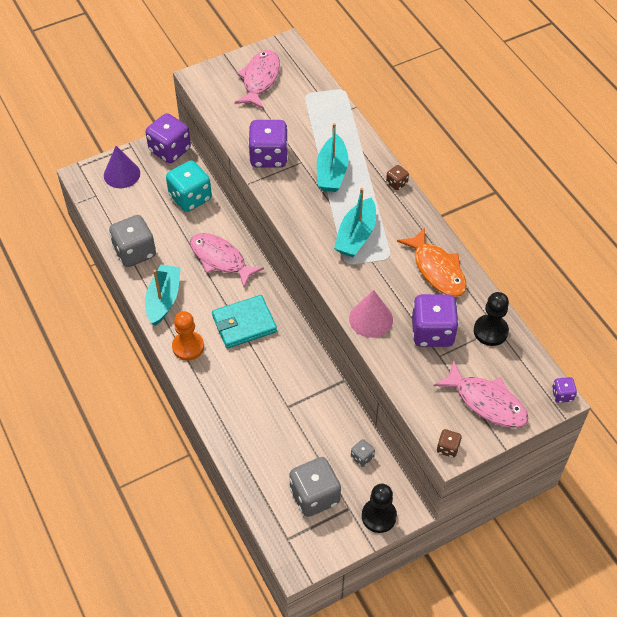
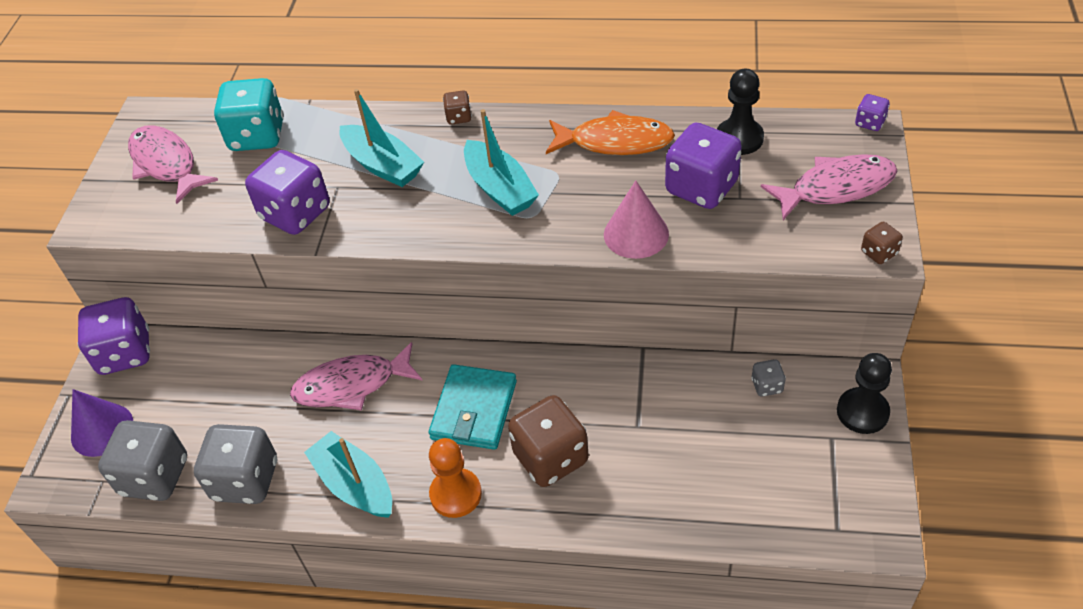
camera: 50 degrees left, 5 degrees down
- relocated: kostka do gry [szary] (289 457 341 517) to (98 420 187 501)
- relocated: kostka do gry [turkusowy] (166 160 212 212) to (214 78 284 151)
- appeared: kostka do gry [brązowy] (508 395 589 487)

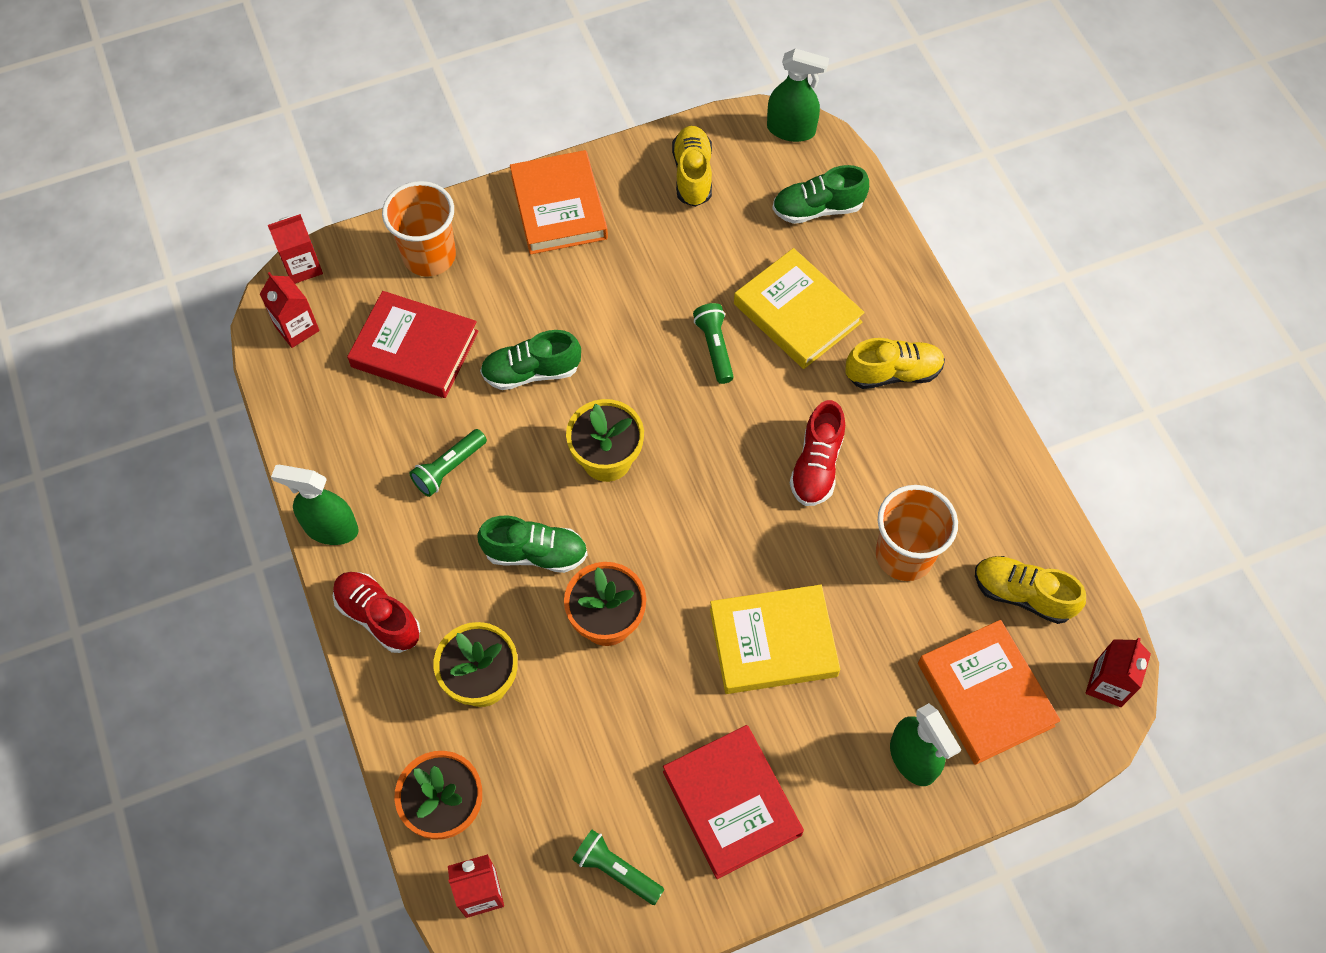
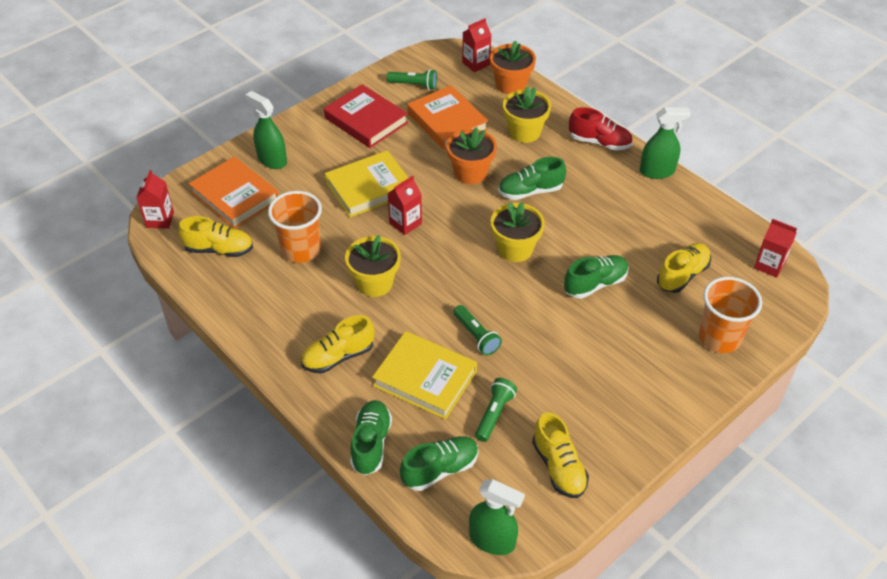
camera: 160 degrees right, 15 degrees down
- exchanged: but [czerwony] (790 400 845 506) to doniczka [żółty] (345 235 401 297)
- appeared: but [zielony] (350 400 392 475)
- relocated: karton mleka [czerwony] (268 214 323 284) to (388 176 422 235)
- relocated: książka [pomarańczowy] (510 150 608 255) to (407 86 488 150)
- spun: spryskiwacz [zielony] (767 48 829 142) = (469 479 525 555) 150 degrees counterclockwise
- relocated: latarka [zielony] (409 429 487 497) to (475 378 517 442)
- exchanged: książka [czerwony] (347 291 479 398) to but [żółty] (657 243 711 293)

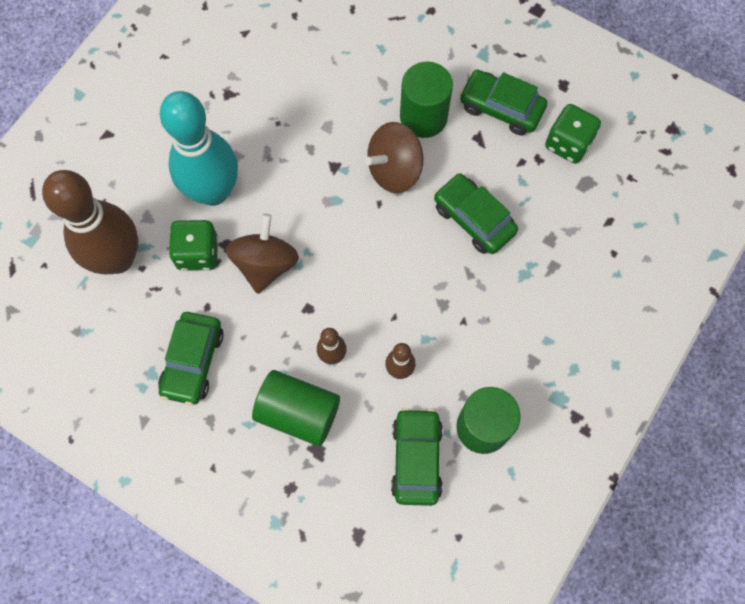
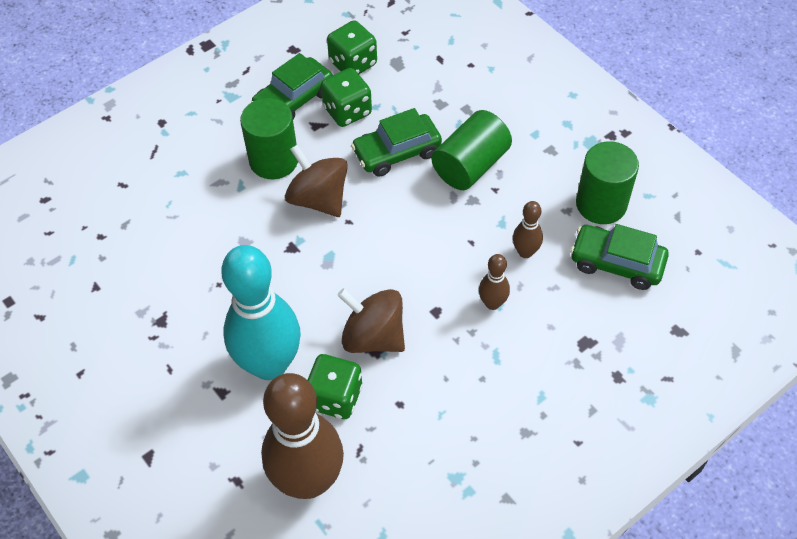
camera: 70 degrees left, 15 degrees down
- spun: bączek [brązowy] (365 122 423 193) = (285 144 348 217) 150 degrees clockwise
- appeared: kostka do gry [zielony] (321 68 372 127)
- relocated: walec [zielony] (252 370 340 446) to (431 110 512 190)
- missing: samochód [zielony] (158 312 224 406)

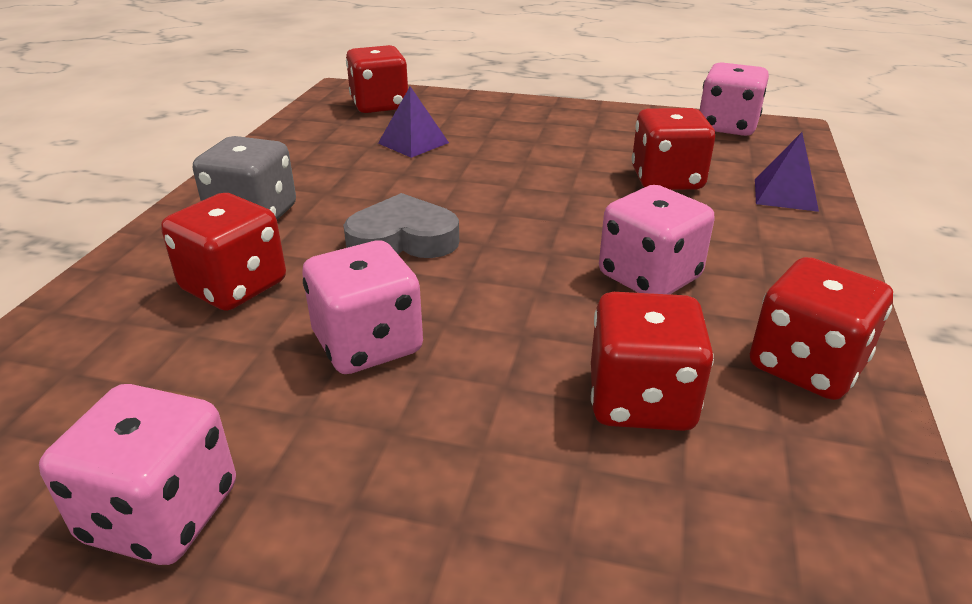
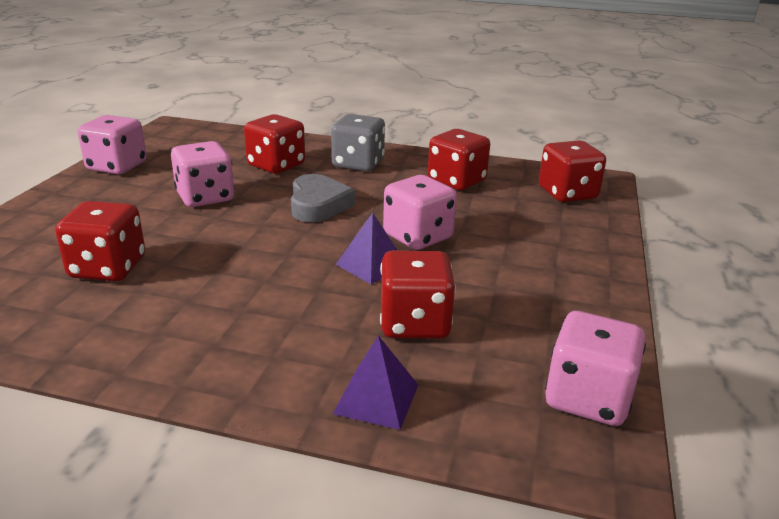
camera: 90 degrees right, 5 degrees down
- relocated: piramida [fioletowy] (378 86 449 158) to (336 212 397 284)
- relocated: kostka do gry [różowy] (599 185 715 294) to (383 175 457 250)
- relocated: kostka do gry [czerwony] (750 257 893 400) to (428 129 490 190)

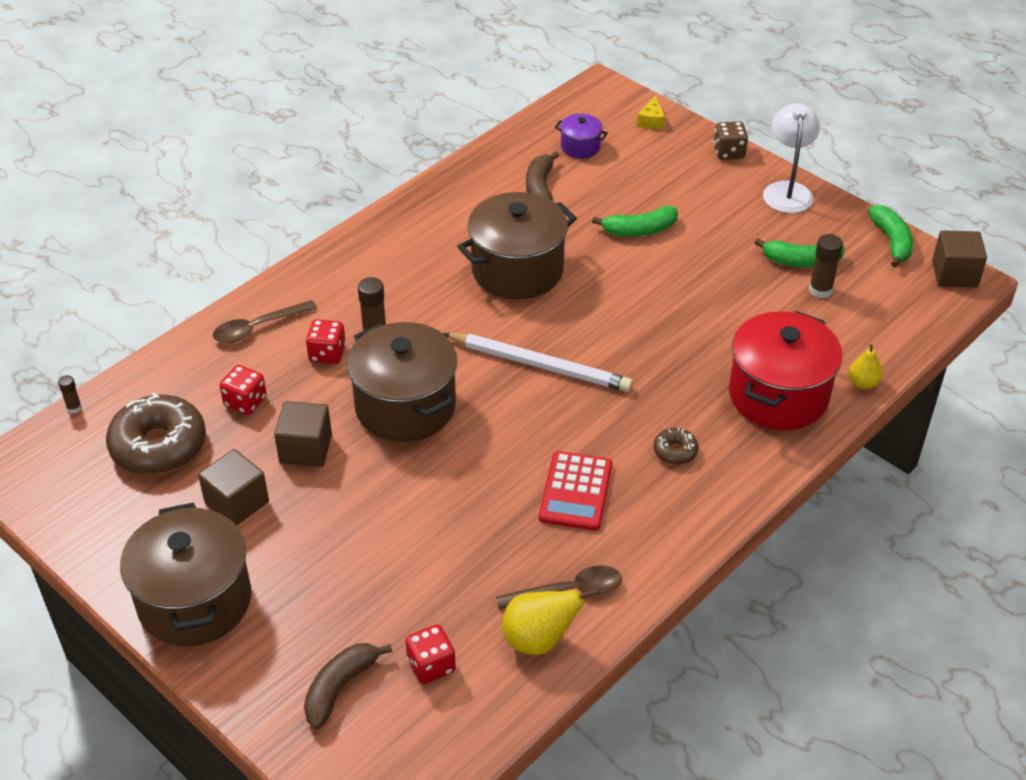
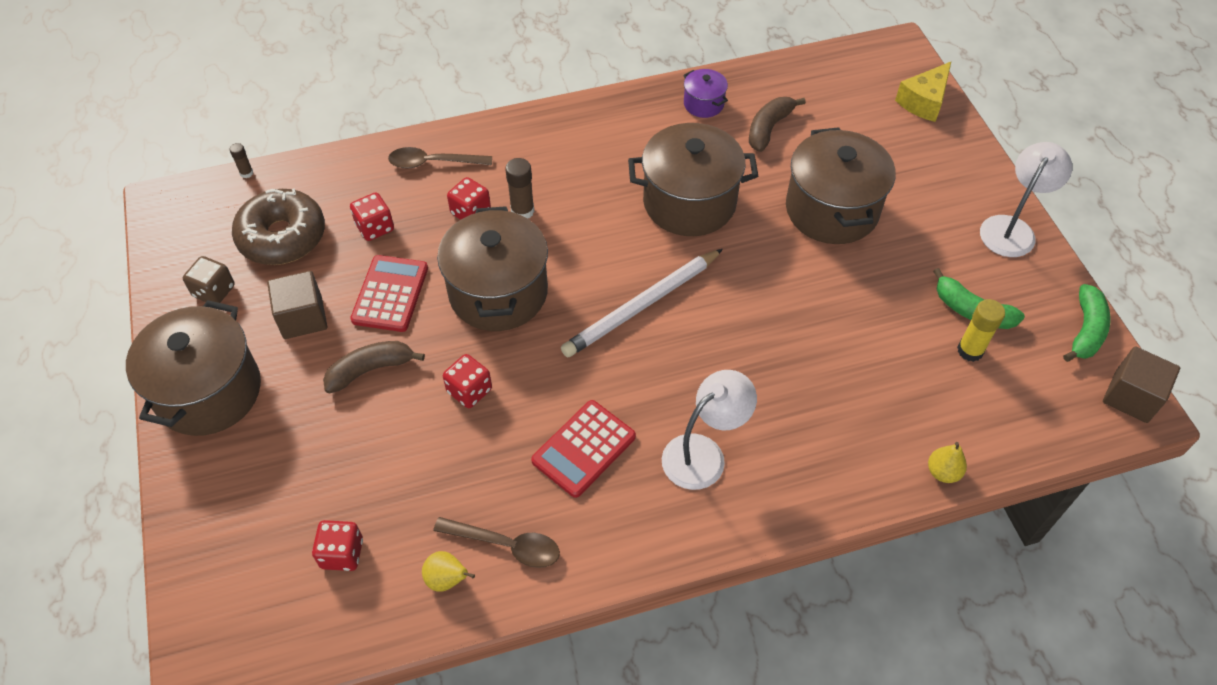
camera: 30 degrees right, 10 degrees up
- relocated: kostka do gry [brązowy] (714 121 748 160) to (183 256 235 303)
- relocated: banan [brązowy] (304 643 392 729) to (323 341 425 393)
- exchanged: sześcian [brązowy] (274 401 332 467) to kalkulator [czerwony] (350 255 428 332)
- size: gruszka [żółty] (502 588 599 655) = (422 551 475 592) x0.62
- appeared: kostka do gry [czerwony] (443 354 492 408)
- spun: ołówek [biały] (443 333 633 392) = (561 249 723 357) 90 degrees clockwise
- exchanged: donut [brązowy] (654 428 699 465) to lampka [biały] (662 370 757 490)
- relocated: garnek [fioletowy] (555 114 608 158) to (683 69 728 118)
- exchanged: banan [zielony] (592 206 678 237) to garnek [brązowy] (786 127 895 244)
- size: ser [żółty] (637 96 665 130) = (895 62 951 122) x1.61
- colour: klej w sztyfcie [brązowy] (809 234 843 298) to klej w sztyfcie [żółty] (957 299 1005 362)
- missing: garnek [czerwony] (729 311 843 430)

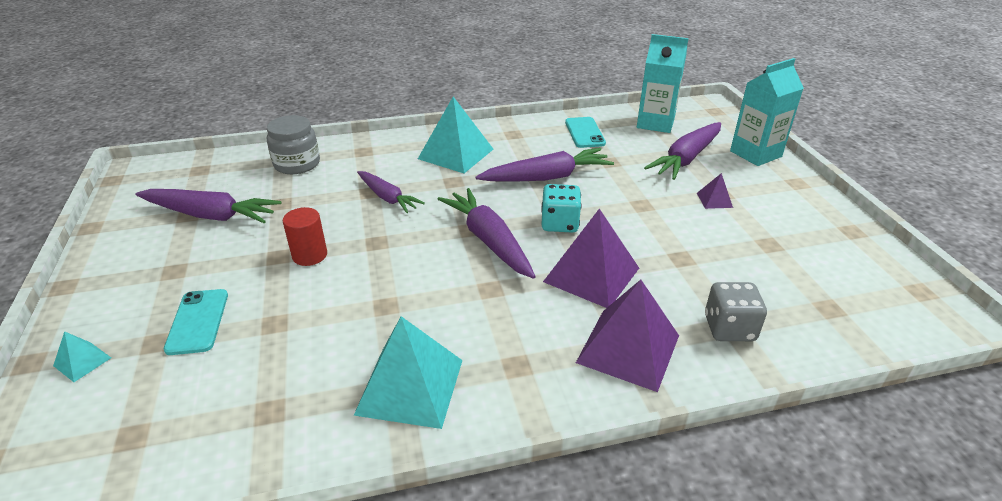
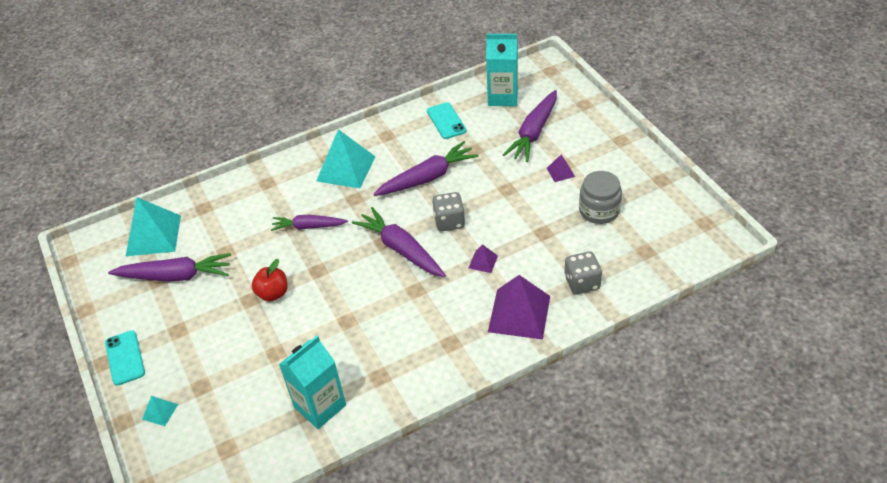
camera: 10 degrees left, 10 degrees up
- relocated: telefon [turkusowy] (164 289 228 355) to (105 330 145 386)
- relocated: piramida [turkusowy] (354 316 463 429) to (126 197 181 256)
- exchanged: walec [czerwony] (283 207 327 266) to jabłko [czerwony] (252 259 288 302)
- spun: marchewka [fioletowy] (357 171 425 213) = (271 215 348 231) 150 degrees clockwise
- relocated: karton mleka [turkusowy] (730 58 804 166) to (279 335 346 429)
- colour: kostka do gry [turkusowy] (541 184 581 233) to kostka do gry [szary] (432 192 465 231)
- size: piramida [fioletowy] (543 208 639 308) = (469 244 498 273) x0.46
- relocated: słoik [szary] (267 115 320 174) to (579 171 622 224)

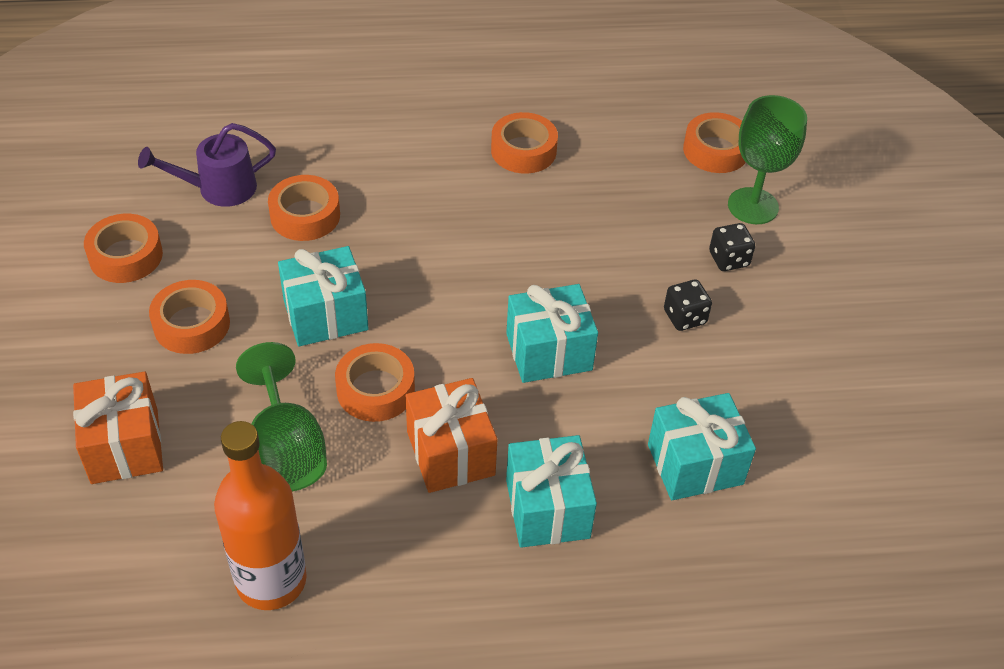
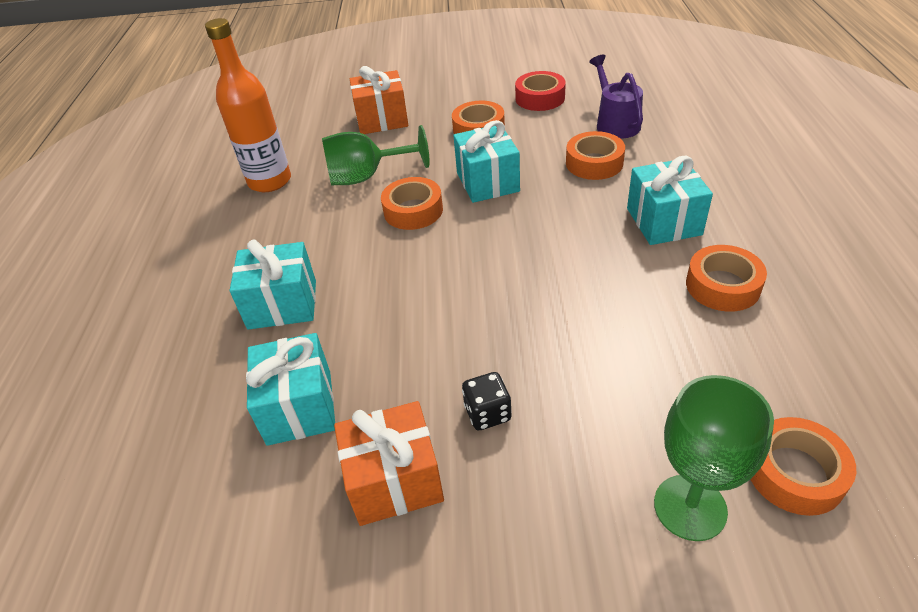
camera: 100 degrees right, 5 degrees down
- relocated: prezent [pomarańczowy] (406 378 497 493) to (334 401 444 526)
- colour: taśma klejąca [pomarańczowy] (84 214 163 283) to taśma klejąca [czerwony] (515 71 566 111)
- relocated: prezent [turkusowy] (506 284 598 383) to (627 155 713 245)
- missing: kostka do gry [czarny] (709 223 755 271)

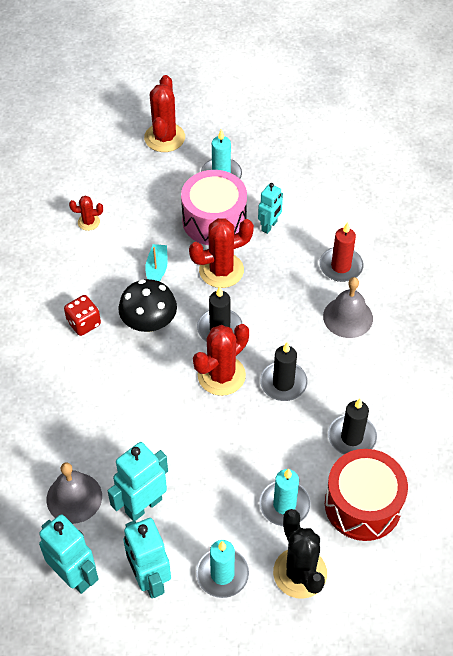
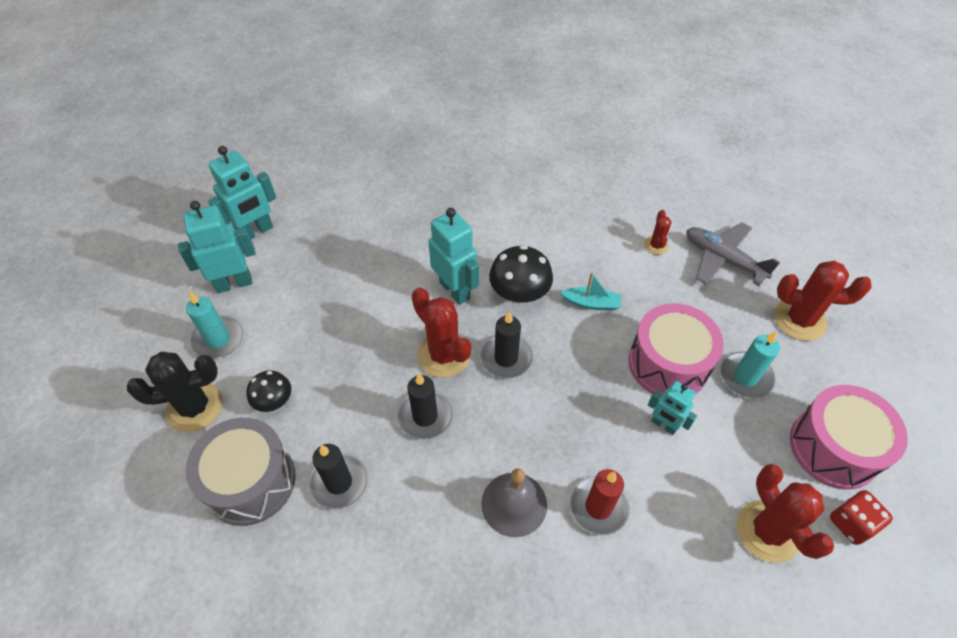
camera: 95 degrees right, 0 degrees up
- colour: bęben [czerwony] (325 449 408 541) to bęben [szary] (186 418 295 526)
- exchanged: świeca [turkusowy] (259 468 310 526) to grzyb [czarny] (247 371 291 412)
- relocated: robot [turkusowy] (108 442 168 521) to (428 208 479 305)
- appeared: samolot [szary] (686 222 780 286)
- relocated: kaktus [czerwony] (189 218 254 288) to (737 464 834 563)
- appeared: bęben [różowy] (790 385 908 490)
- relocated: kostka do gry [czerwony] (64 295 101 336) to (830 490 893 545)
- missing: dzwonek [szary] (47 462 102 524)

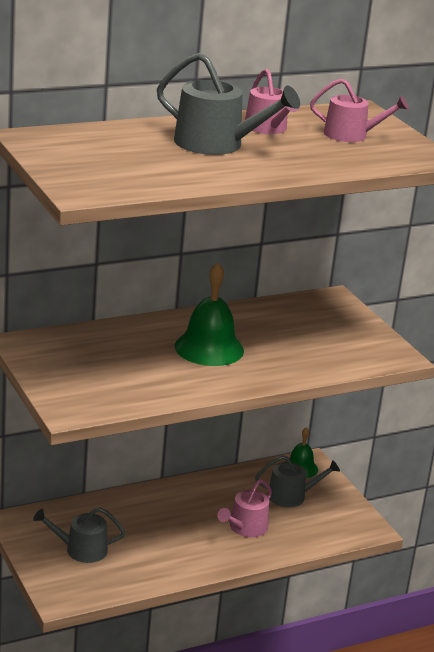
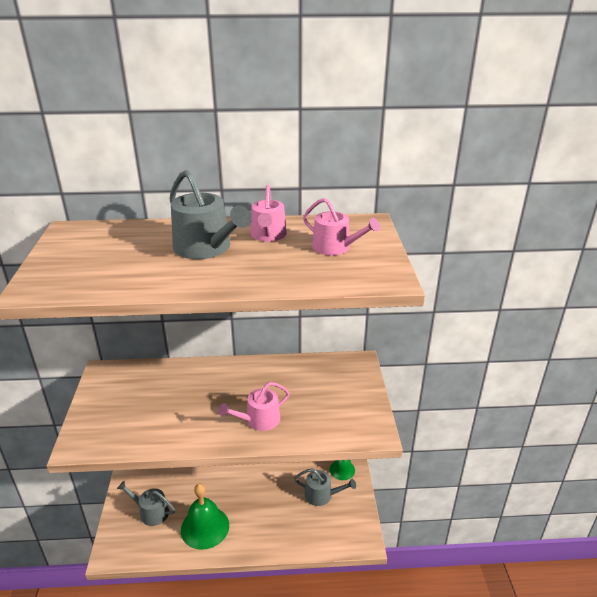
camera: 25 degrees right, 5 degrees up
- relocated: dzwonek [zielony] (175 263 244 366) to (181 484 229 550)
- relocated: konewka [różowy] (217 479 272 537) to (219 382 290 431)

